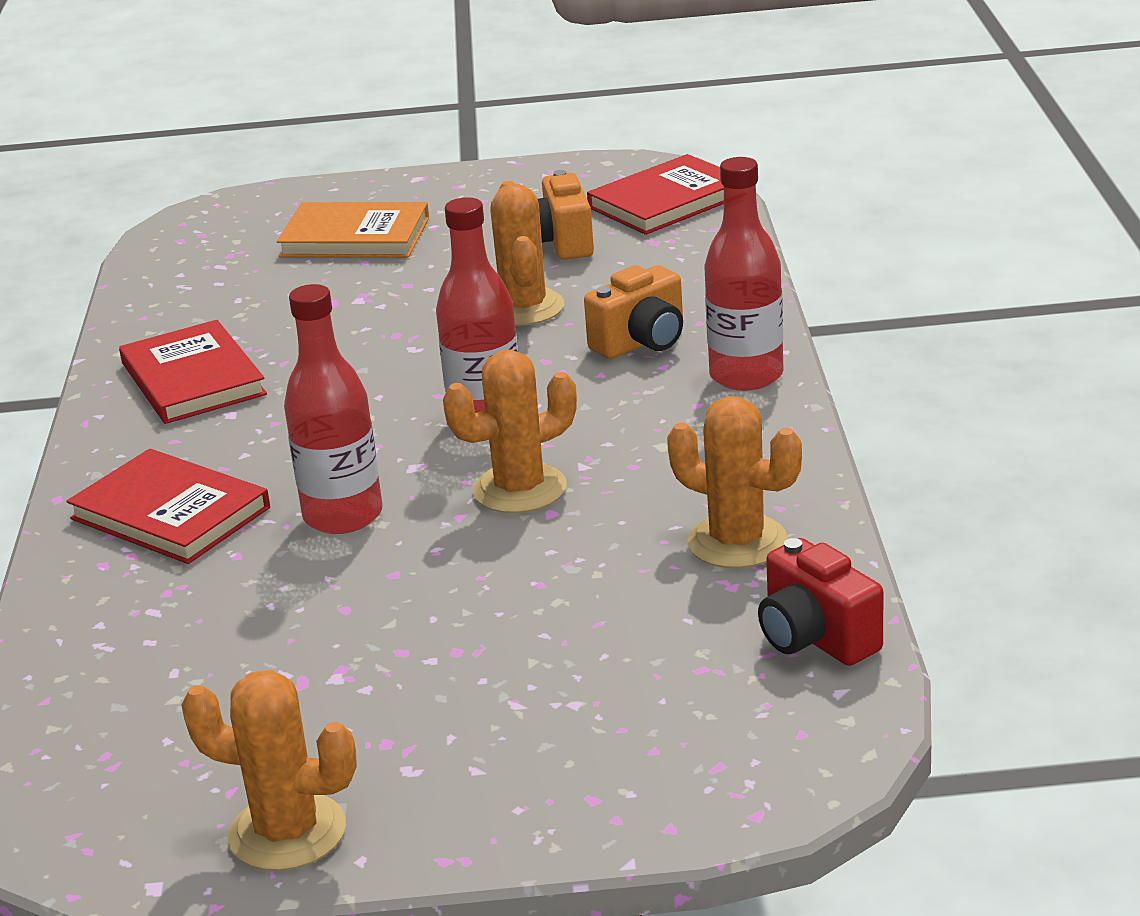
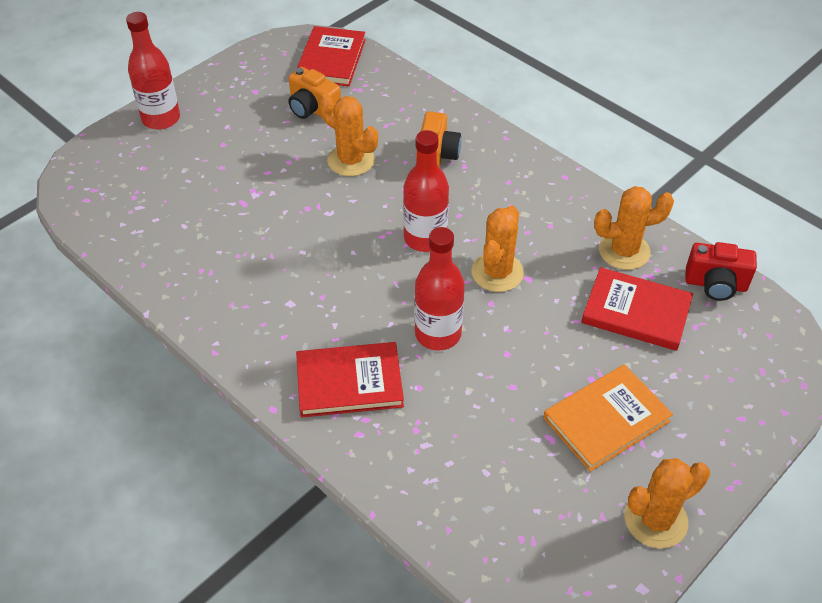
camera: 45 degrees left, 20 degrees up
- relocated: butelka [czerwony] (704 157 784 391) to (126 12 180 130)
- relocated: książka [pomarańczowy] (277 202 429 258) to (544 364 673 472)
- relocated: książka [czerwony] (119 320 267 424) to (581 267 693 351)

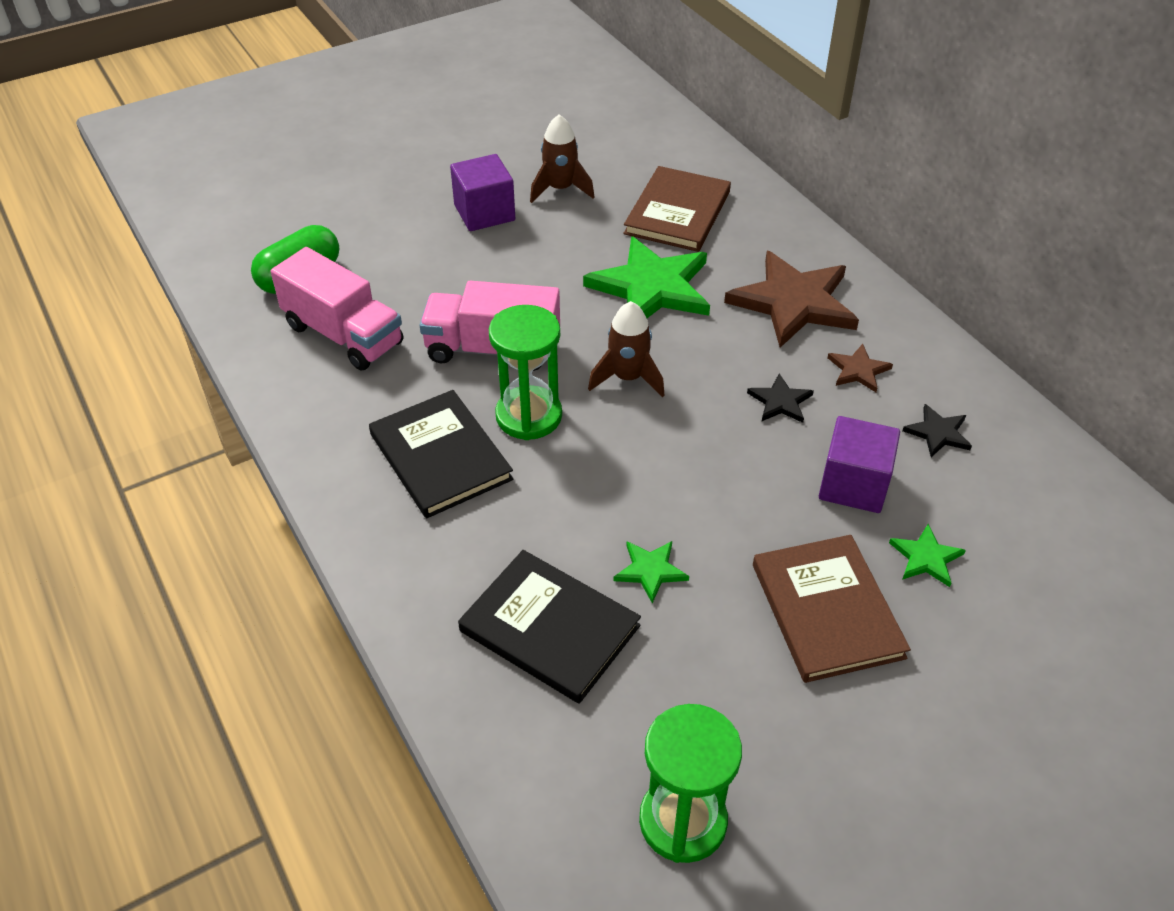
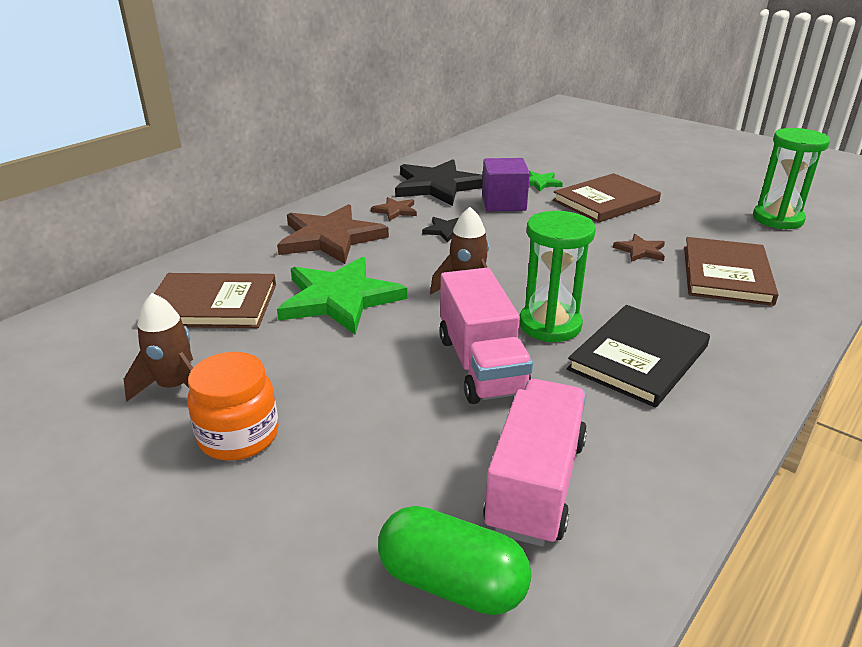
camera: 110 degrees left, 15 degrees down
- exchanged: sześcian [fioletowy] (450 154 515 231) to słoik [pomarańczowy] (187 352 279 461)
- size: gwiazda [czarny] (902 404 972 457) = (395 159 483 206) x2.18
- colour: gwiazda [zielony] (613 541 689 603) to gwiazda [brązowy] (613 234 665 262)
- colour: książka [czarny] (458 550 641 704) to książka [brązowy] (684 237 778 306)

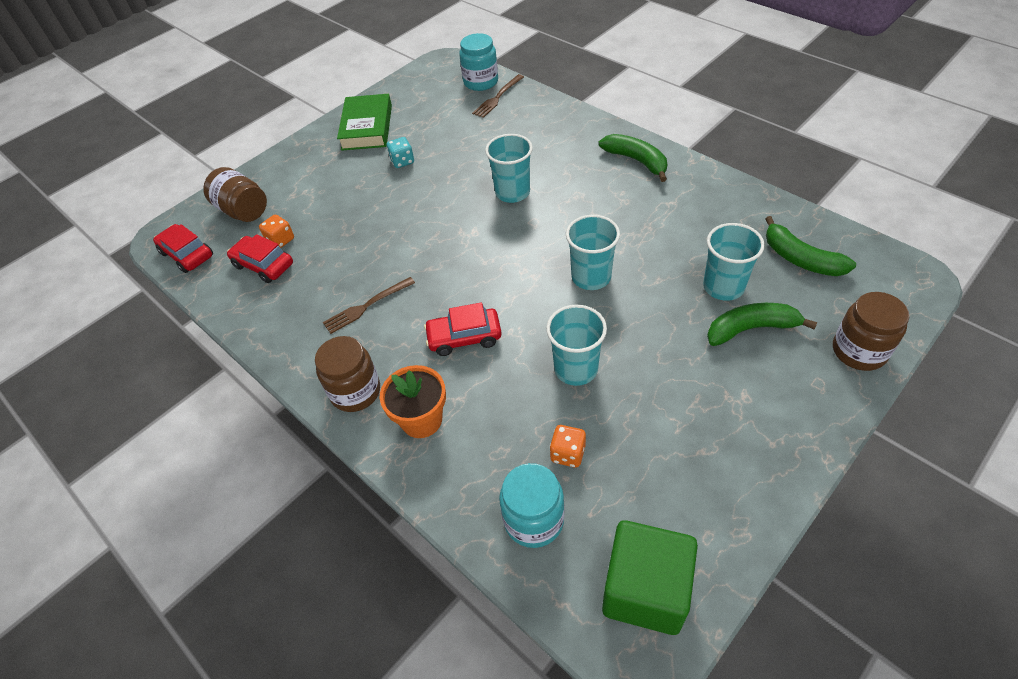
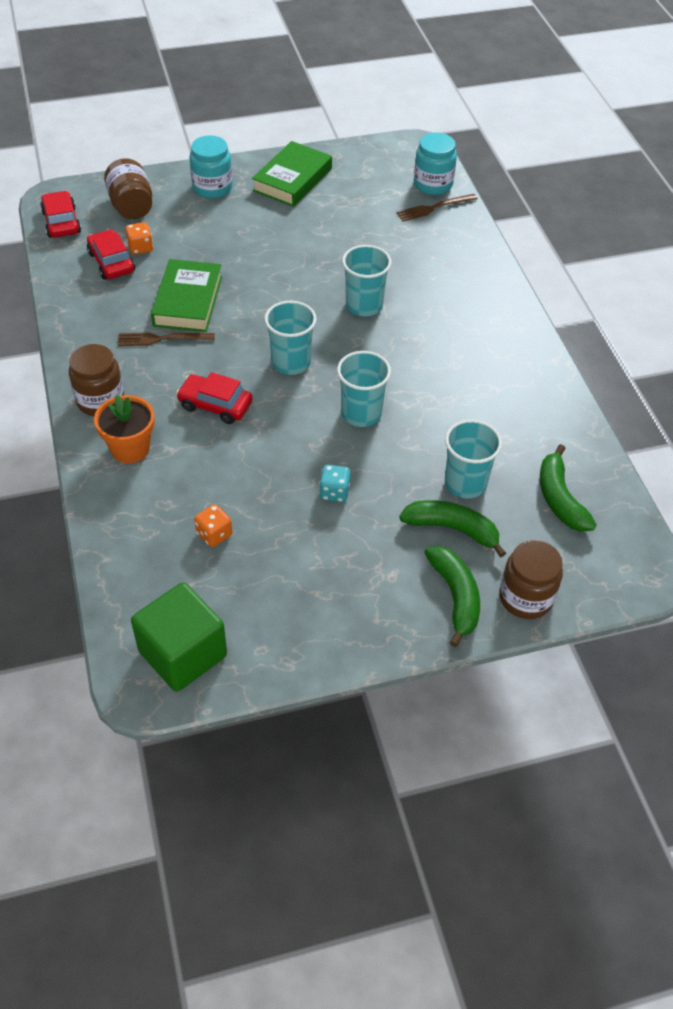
camera: 25 degrees right, 0 degrees up
- appeared: książka [zielony] (151 259 222 332)
- relocated: słoik [turkusowy] (499 463 565 548) to (189 135 233 199)
- relocated: szklanka [turkusowy] (546 305 607 386) to (264 301 317 375)
- relocated: kostka do gry [turkusowy] (386 137 414 168) to (319 465 351 502)
- relocated: banan [zielony] (599 134 667 182) to (424 546 480 647)

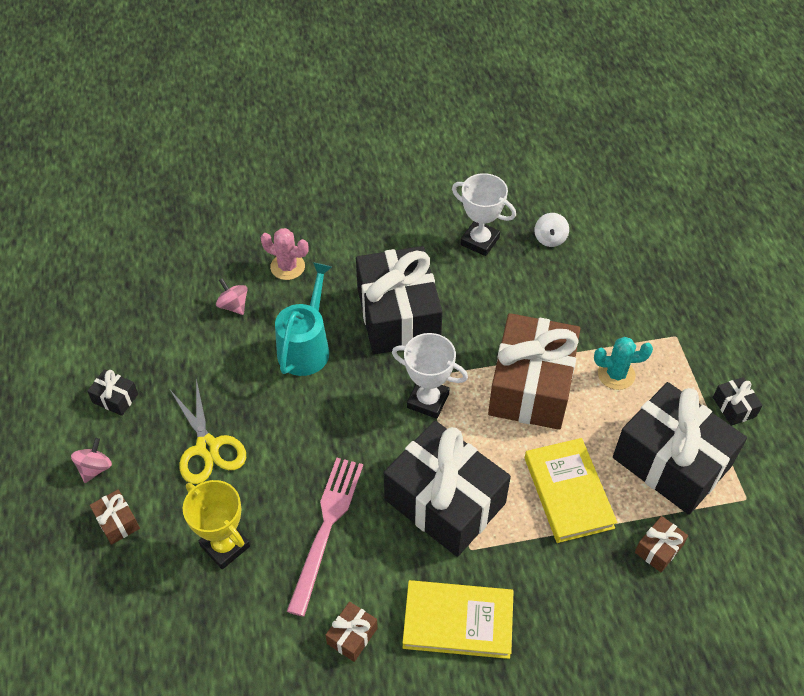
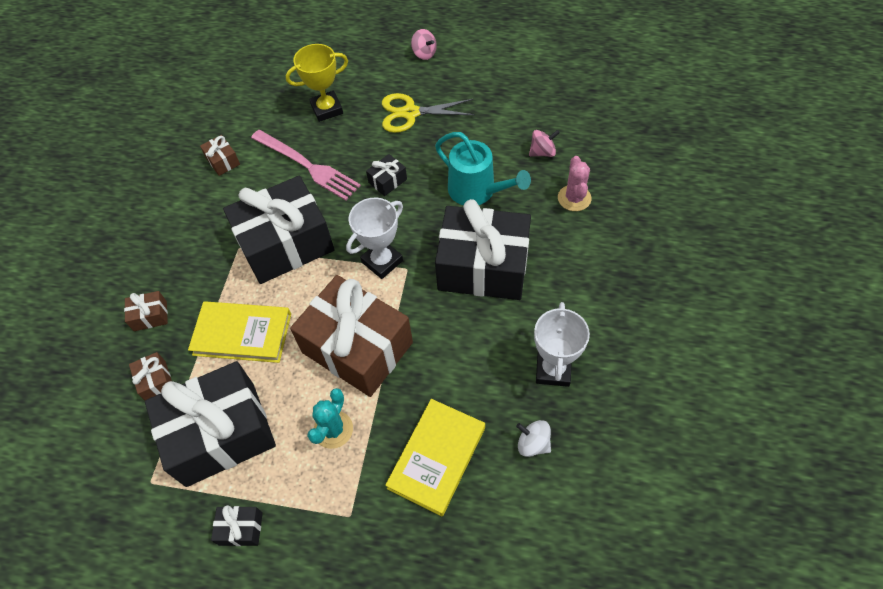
camera: 115 degrees right, 5 degrees up
- relocated: prezent [brązowy] (90 489 140 545) to (124 291 168 331)
- relocated: prezent [czarny] (87 369 138 416) to (366 154 407 196)
- relocated: książka [żółty] (402 580 514 659) to (385 399 485 516)
- spun: puchar [biały] (452 173 516 256) = (534 302 590 387) 45 degrees counterclockwise
- spun: kaktus [różowy] (261 228 309 280) = (558 156 592 211) 45 degrees counterclockwise

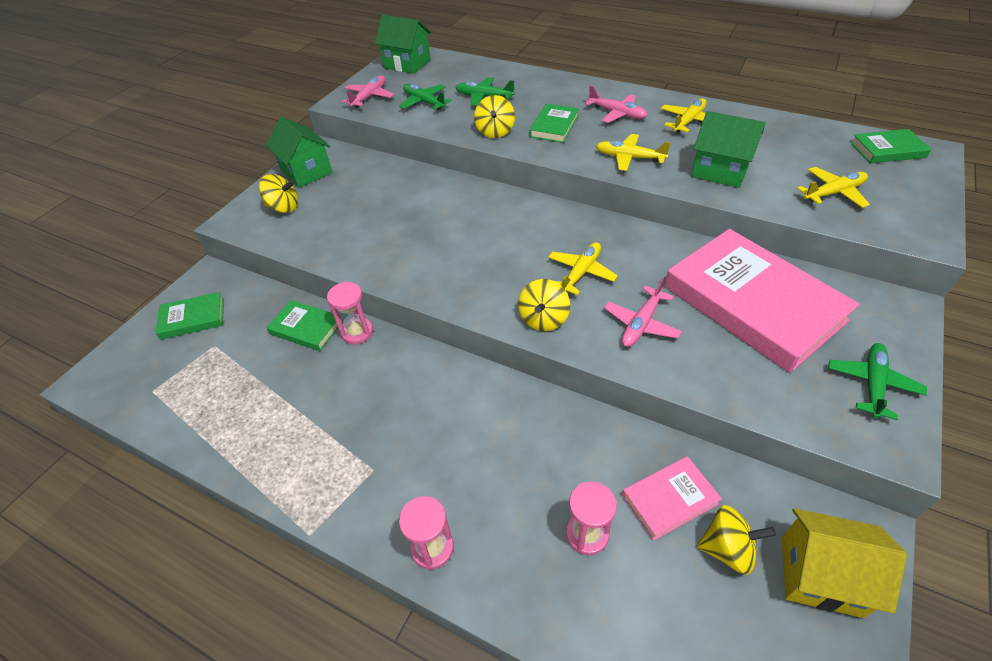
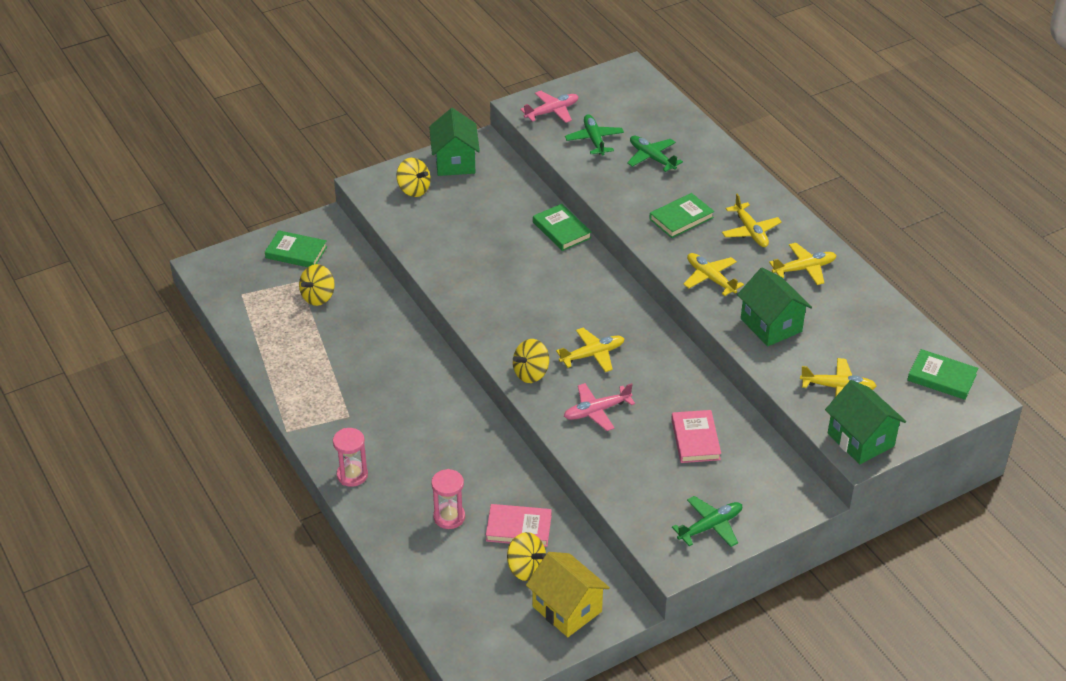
camera: 30 degrees right, 5 degrees down
- relocated: bączek [żółty] (474 95 515 138) to (299 264 335 306)
- relocated: książka [zielony] (266 300 343 351) to (533 204 592 251)
- size: książka [różowy] (664 229 860 373) = (671 410 721 463) x0.46
- colour: samolot [różowy] (585 86 648 123) to samolot [żółty] (722 194 782 247)
- relocated: domek [zielony] (375 15 431 74) to (825 380 906 464)
- missing: klepsydra [różowy] (327 282 373 344)

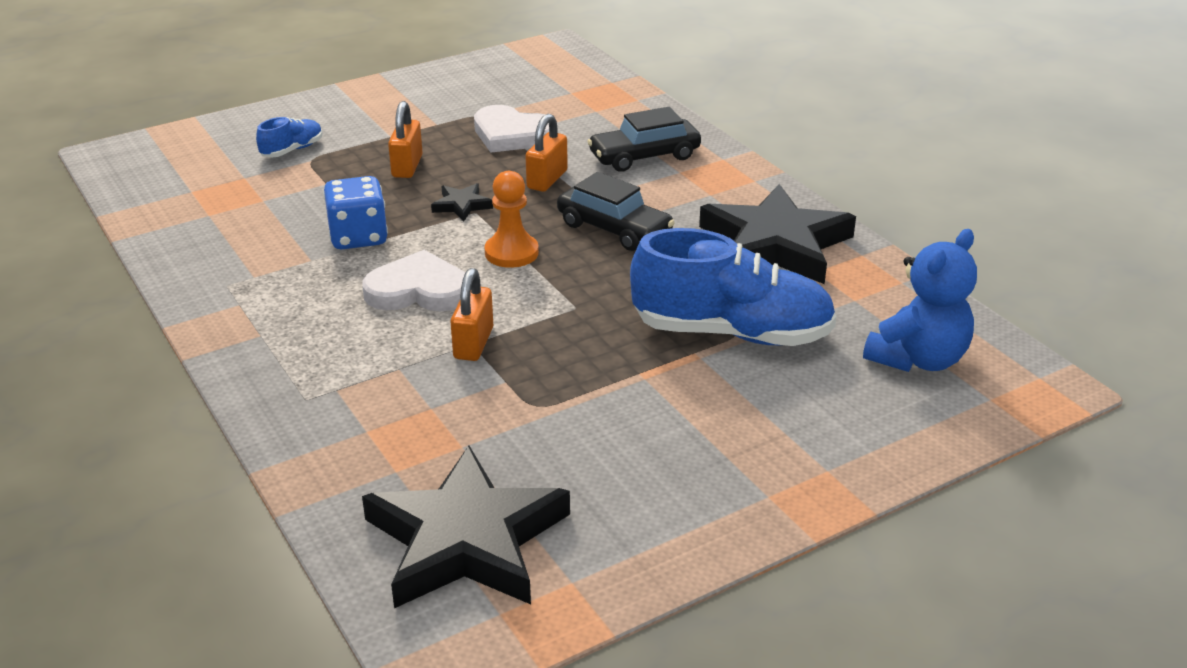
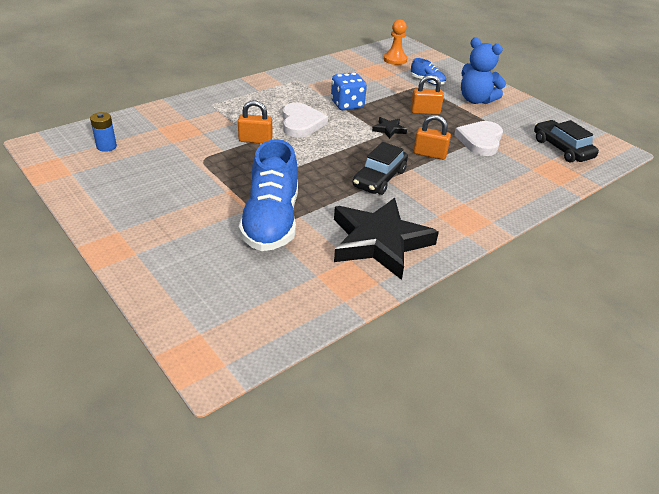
camera: 80 degrees right, 5 degrees up
- exchanged: gwiazda [czarny] (362 446 570 608) to bateria [niebieski] (90 112 117 152)
- relocated: pionek [pomarańczowy] (485 171 539 268) to (384 19 407 65)
- relocated: miś [niebieski] (863 229 977 372) to (461 37 506 104)
- relocated: samochód [czarny] (587 107 701 172) to (534 120 599 162)

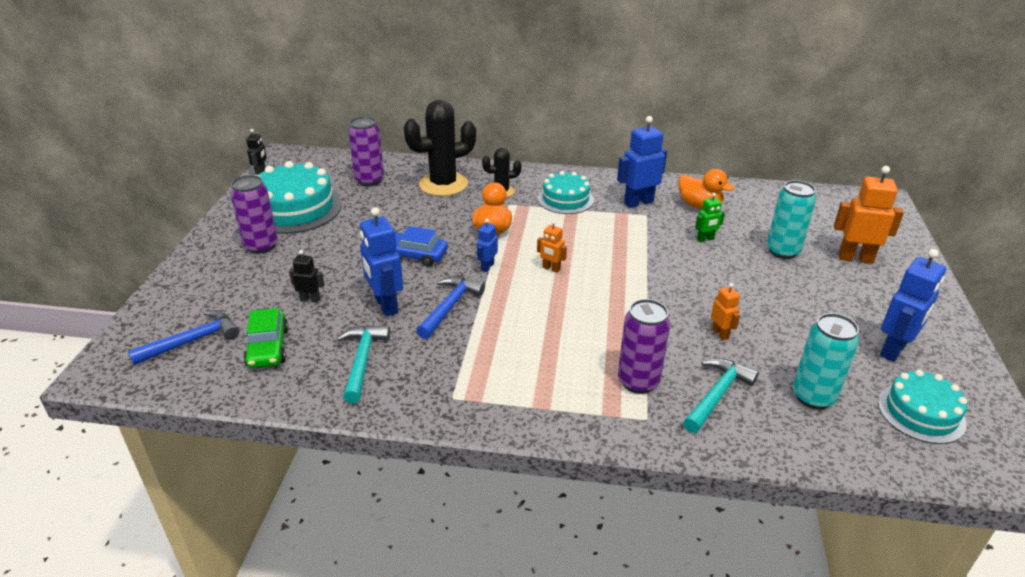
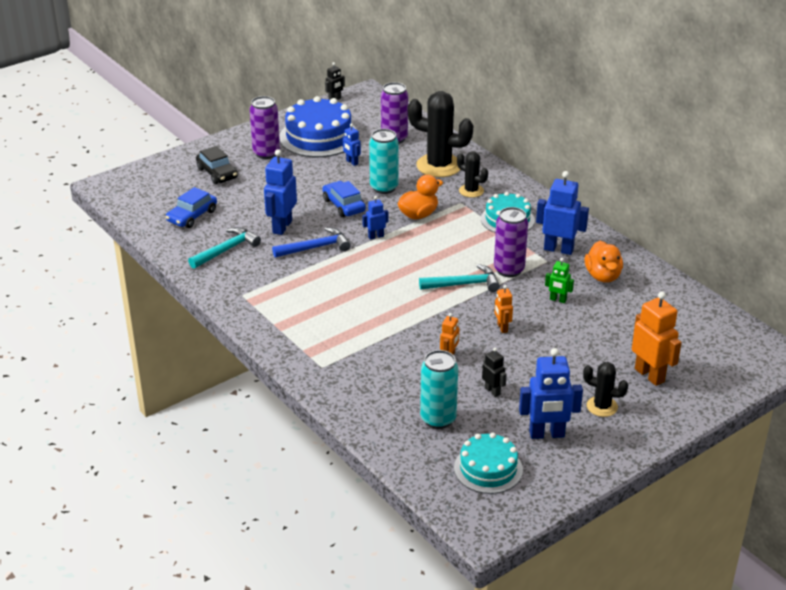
camera: 45 degrees right, 0 degrees up
- colour: samochód [zielony] (244 308 289 368) to samochód [niebieski] (166 187 217 228)
- appeared: samochód [czarny] (196 146 238 184)
- colour: tort [turkusowy] (256 161 342 234) to tort [niebieski] (279 96 357 157)
- appeared: robot [niebieski] (342 123 361 166)
- relocated: puszka [turkusowy] (767 180 816 259) to (369 129 399 194)
- relocated: młotek [turkusowy] (683 358 759 433) to (419 264 500 292)
- relocated: robot [czarny] (289 250 325 303) to (482 347 507 397)
- relocated: puszka [fioletowy] (618 299 670 394) to (494 207 528 277)
- relocated: robot [pomarańczowy] (537 220 567 273) to (494 285 513 333)
- appeared: kaktus [czarny] (583 362 628 417)
- missing: młotek [niebieski] (128 310 239 365)

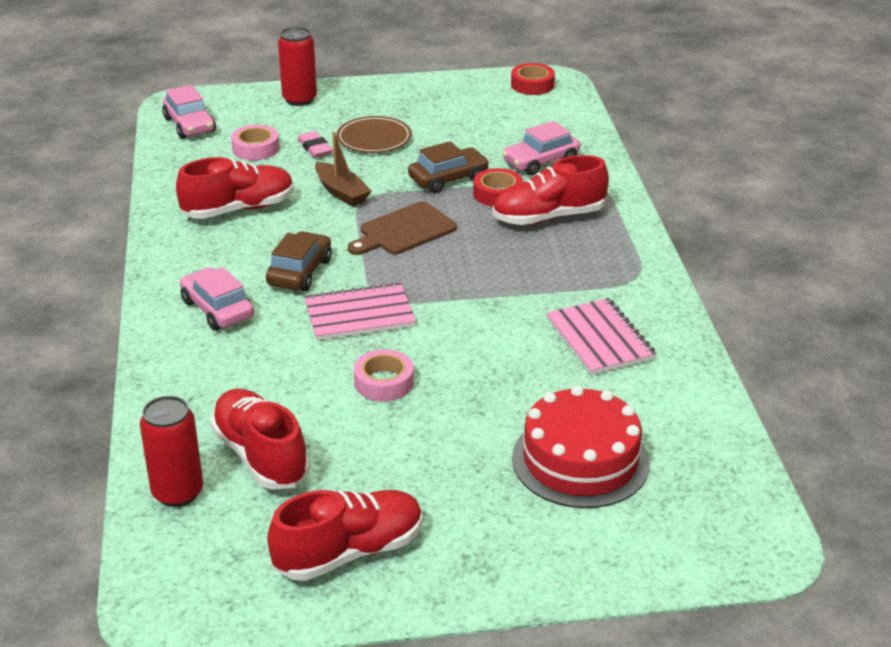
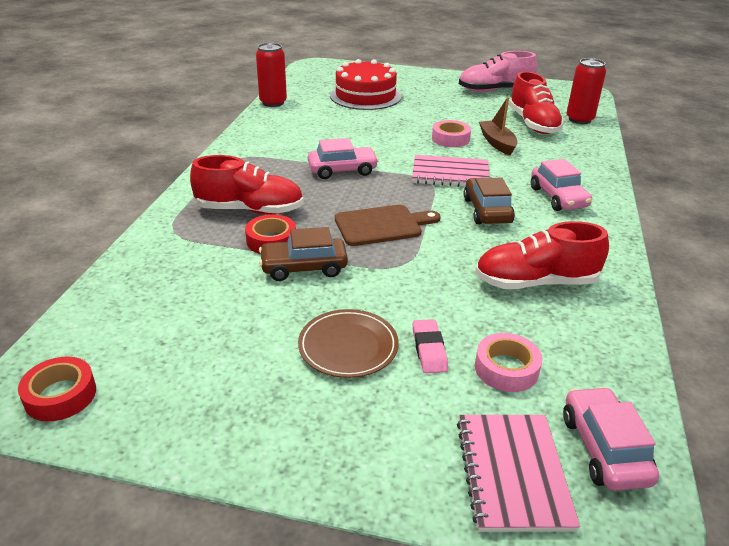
camera: 160 degrees left, 0 degrees up
- relocated: puszka [czerwony] (278 27 317 106) to (256 43 287 107)
- relocated: samochód [różowy] (502 121 580 175) to (308 138 379 179)
- relocated: zeszyt [różowy] (546 298 656 375) to (457 415 580 532)
- colour: but [czerwony] (267 490 423 581) to but [różowy] (459 51 537 92)
- spun: samochód [brązowy] (266 231 332 291) = (464 178 515 224) 135 degrees clockwise
- relocated: łódka [brązowy] (315 131 372 207) to (479 97 518 156)

